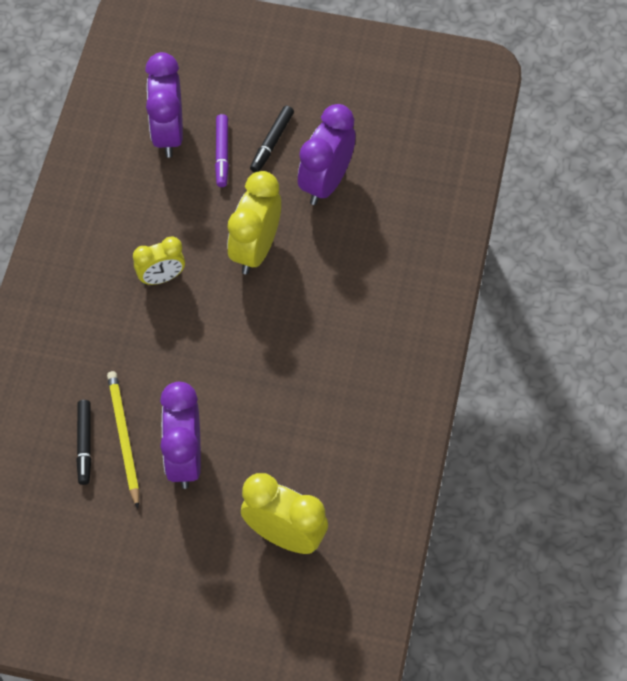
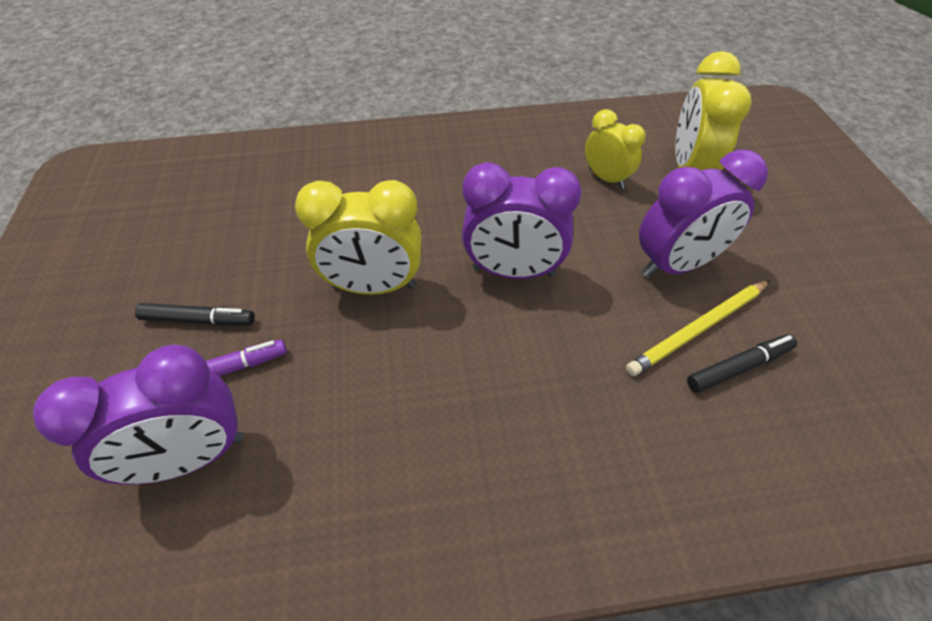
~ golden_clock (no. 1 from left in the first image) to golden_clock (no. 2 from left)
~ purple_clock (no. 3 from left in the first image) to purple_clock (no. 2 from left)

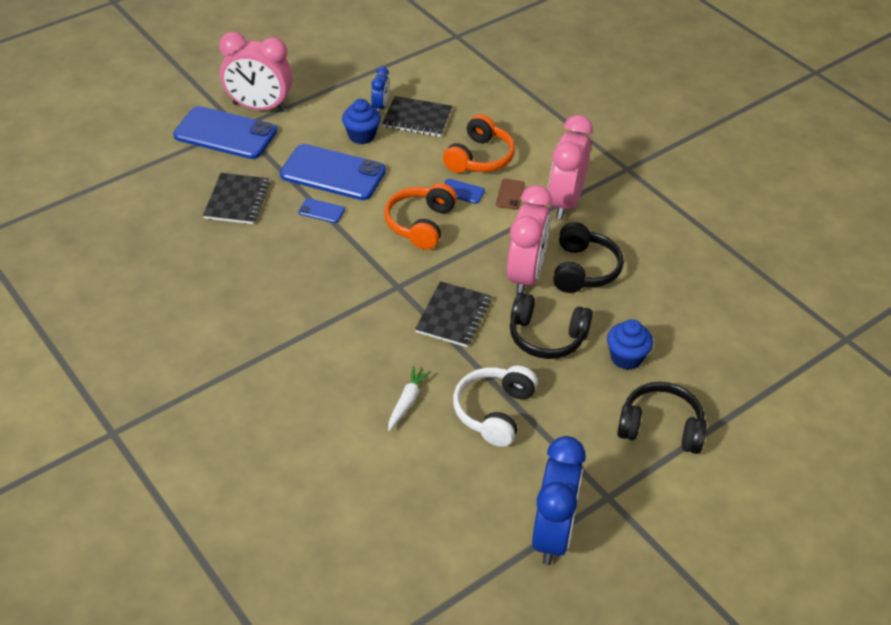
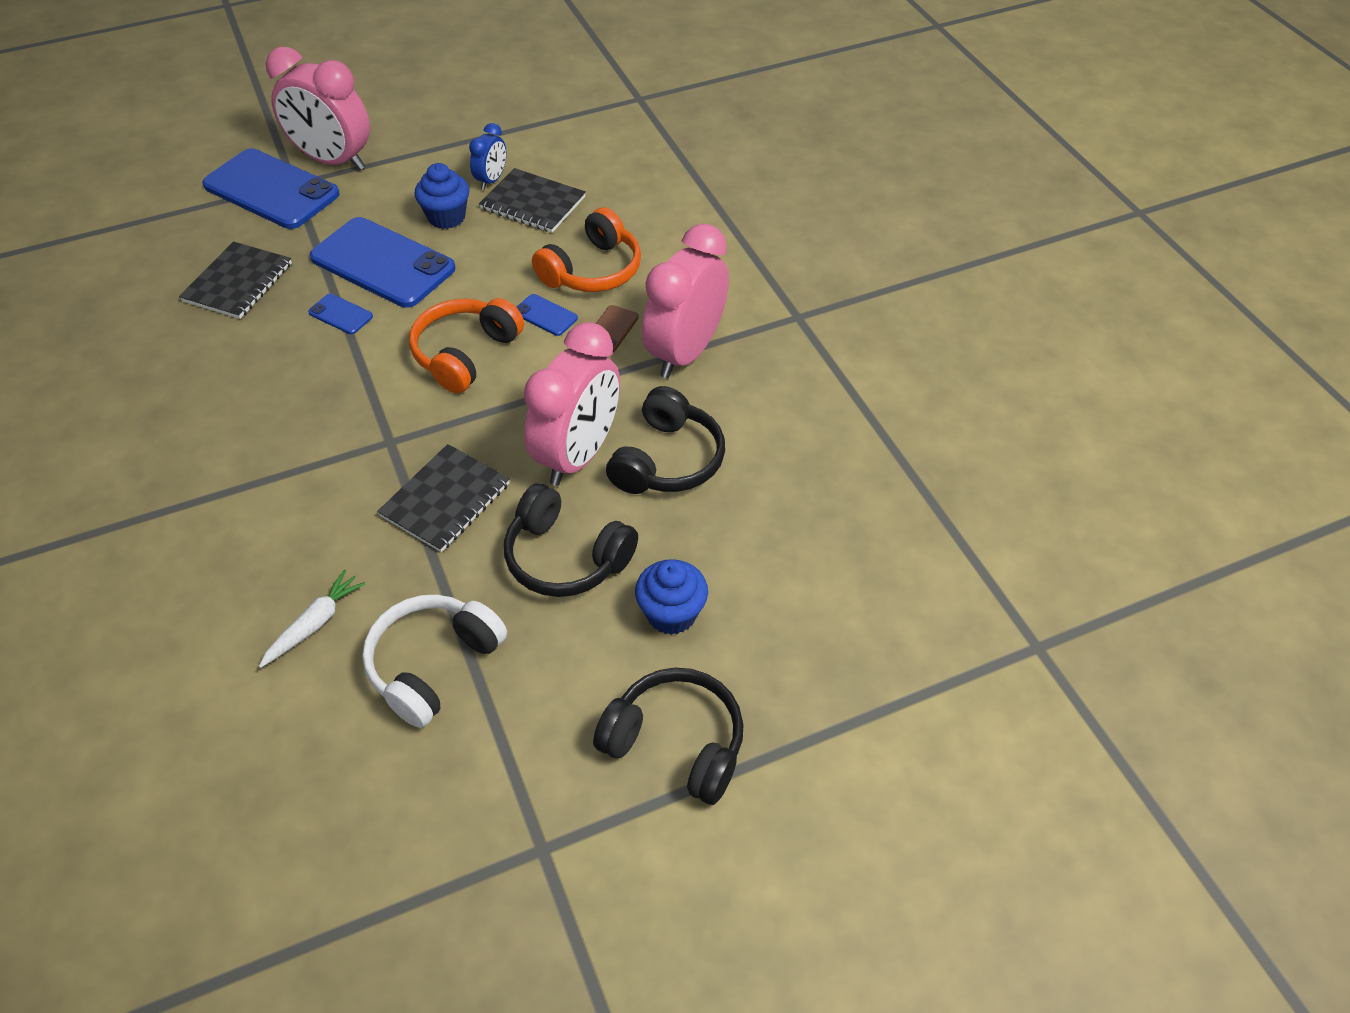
- royal_blue_clock (no. 2 from left)

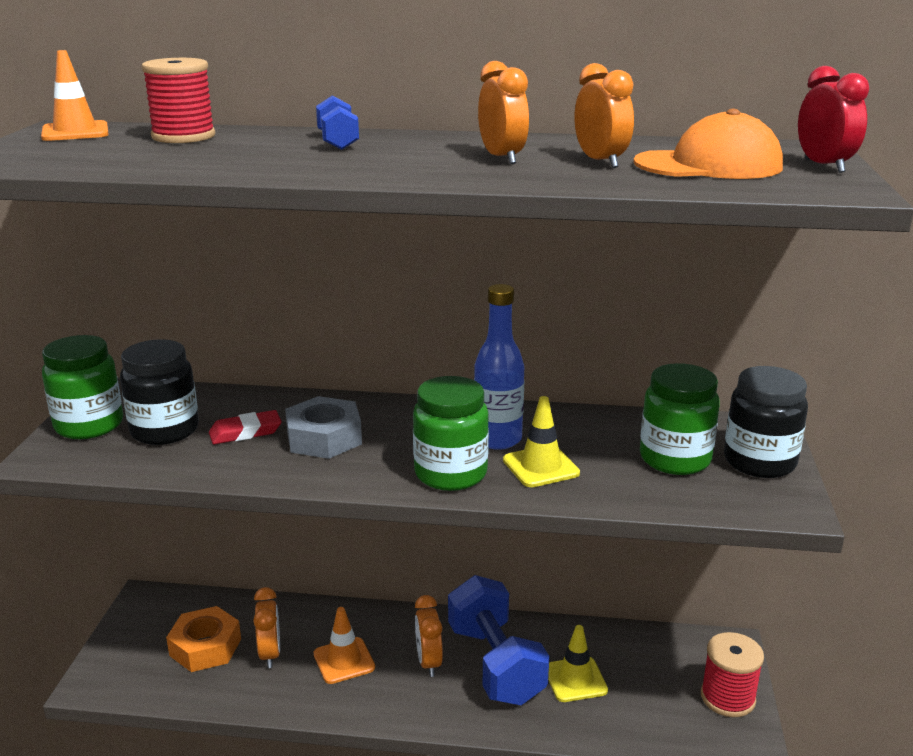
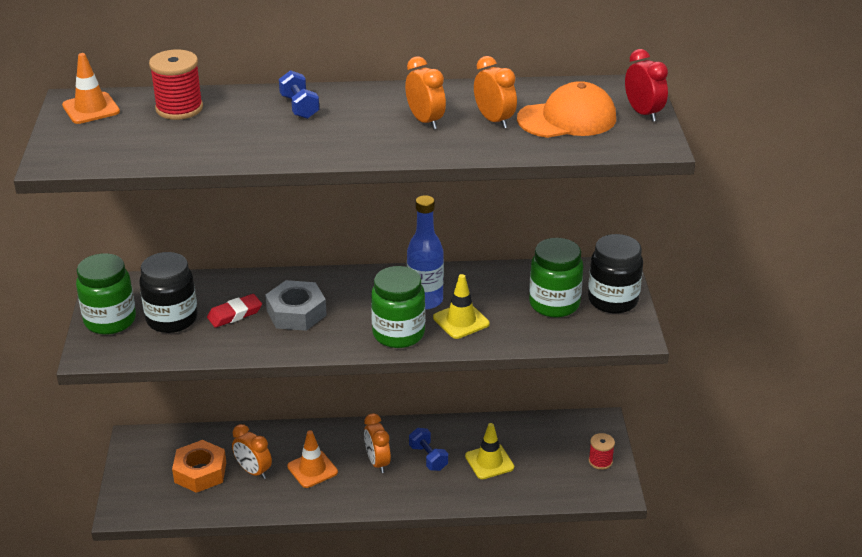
~ bright_orange_clock (no. 1 from left) 150 degrees clockwise
~ royal_blue_hand_weight (no. 2 from left) x0.47
~ red_bobbin (no. 2 from left) x0.61

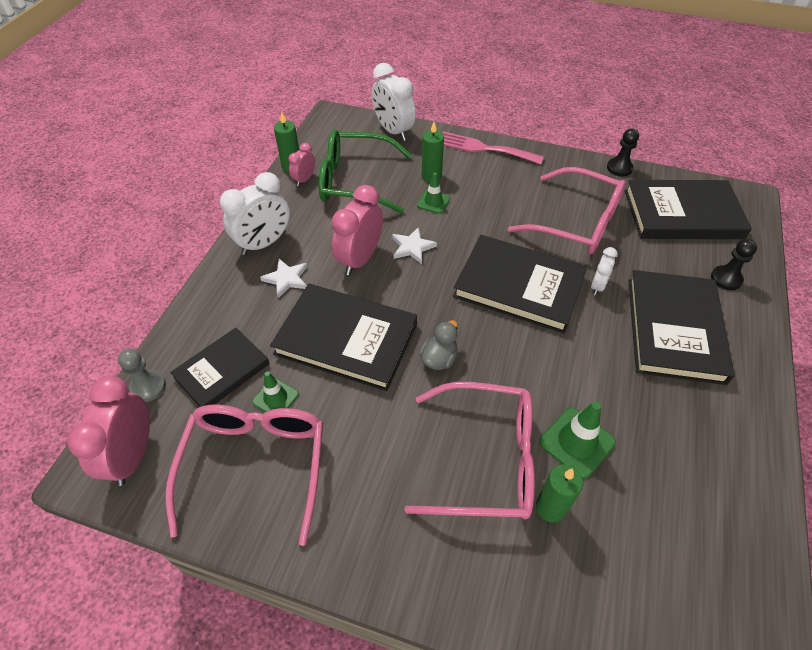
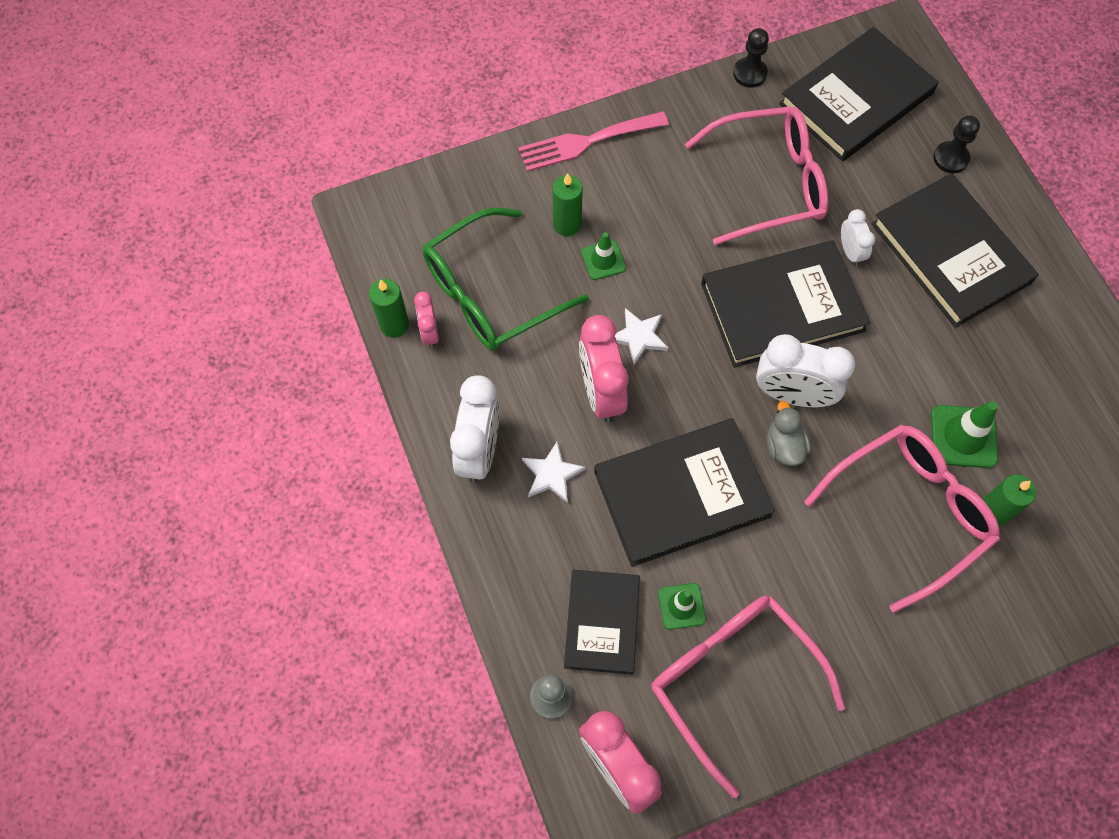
~ pure_white_clock (no. 2 from left)

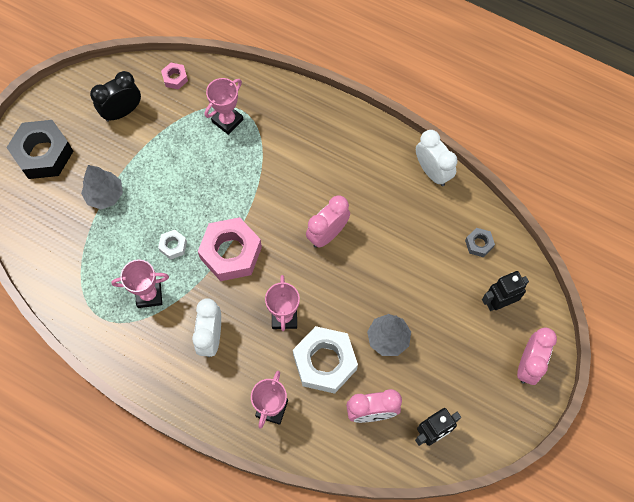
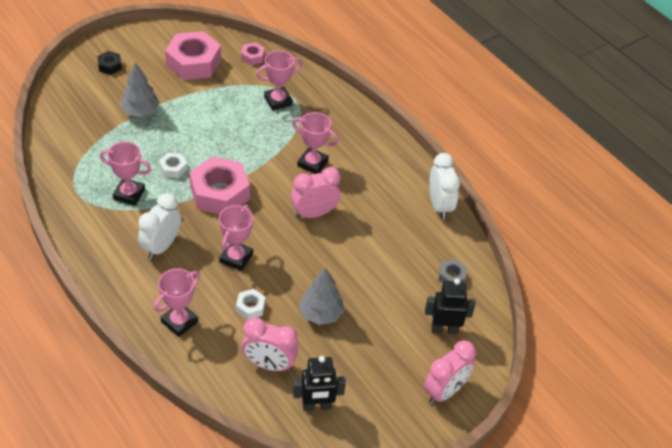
+ rose-pink_prize_cup (no. 5 from left)
~ jet-black_clock to rose-pink_hex_nut (no. 1 from left)
~ jet-black_hex_nut x0.46
~ pure_white_hex_nut (no. 2 from left) x0.46

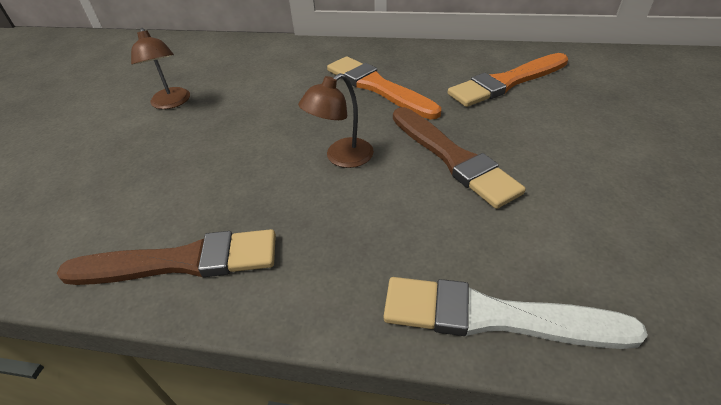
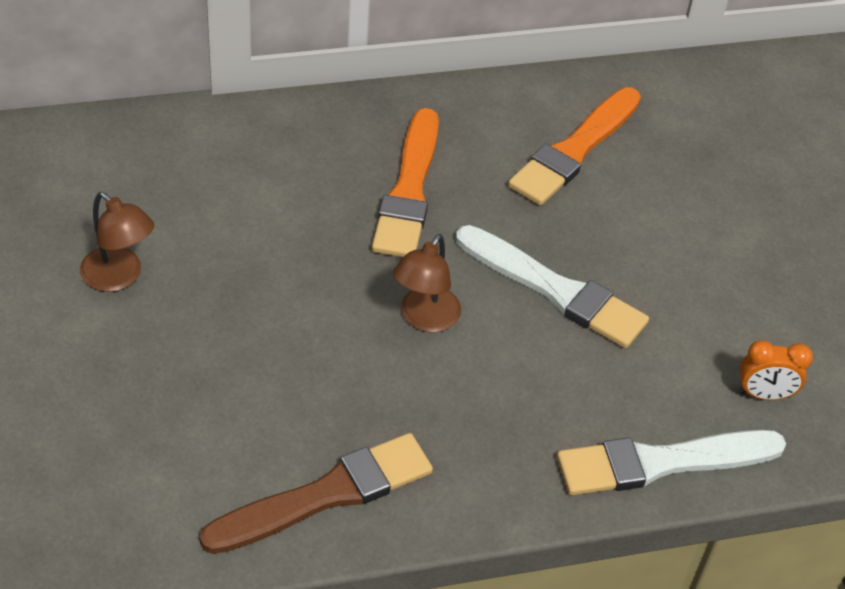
+ bright_orange_clock
~ brown_brush (no. 2 from left) to pure_white_brush (no. 1 from left)
~ bright_orange_brush (no. 1 from left) 105 degrees counterclockwise

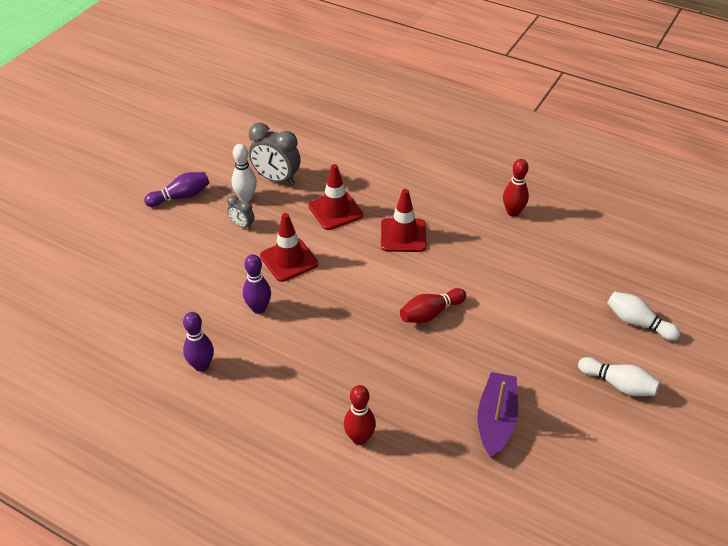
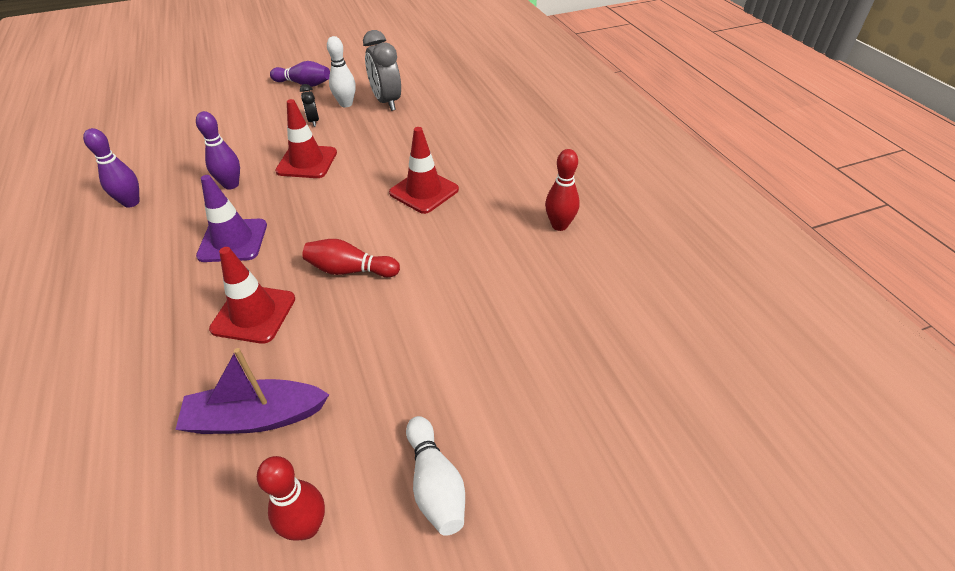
- pure_white_skittle (no. 3 from left)
+ purple_safety_cone
~ red_safety_cone (no. 2 from left in the first image) to red_safety_cone (no. 1 from left)
~ red_skittle (no. 1 from left)
~ ash-grey_clock (no. 1 from left) to jet-black_clock
~ purple_sailboat 150 degrees counterclockwise

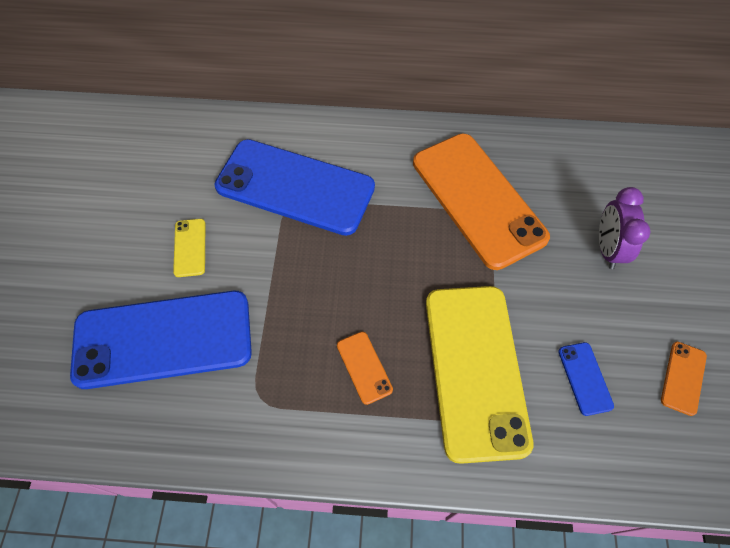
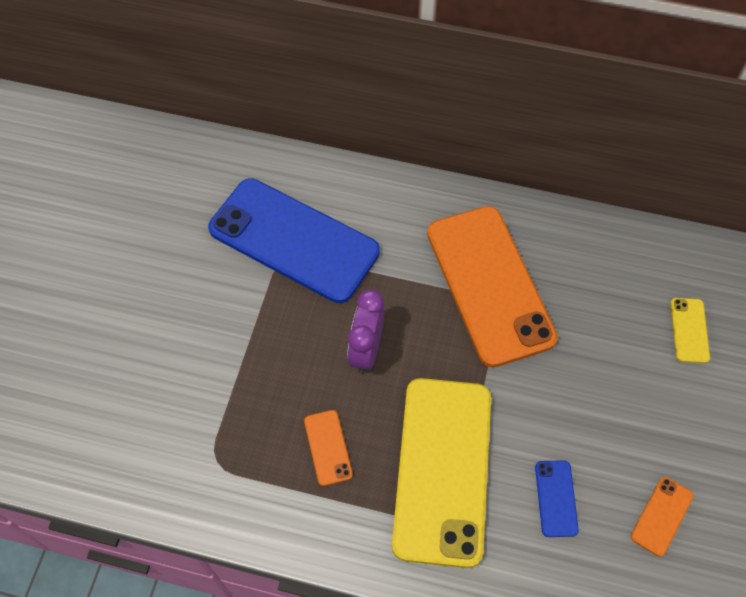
- royal_blue_smartphone (no. 1 from left)
~ golden_smartphone (no. 1 from left in the first image) to golden_smartphone (no. 2 from left)
~ purple_clock

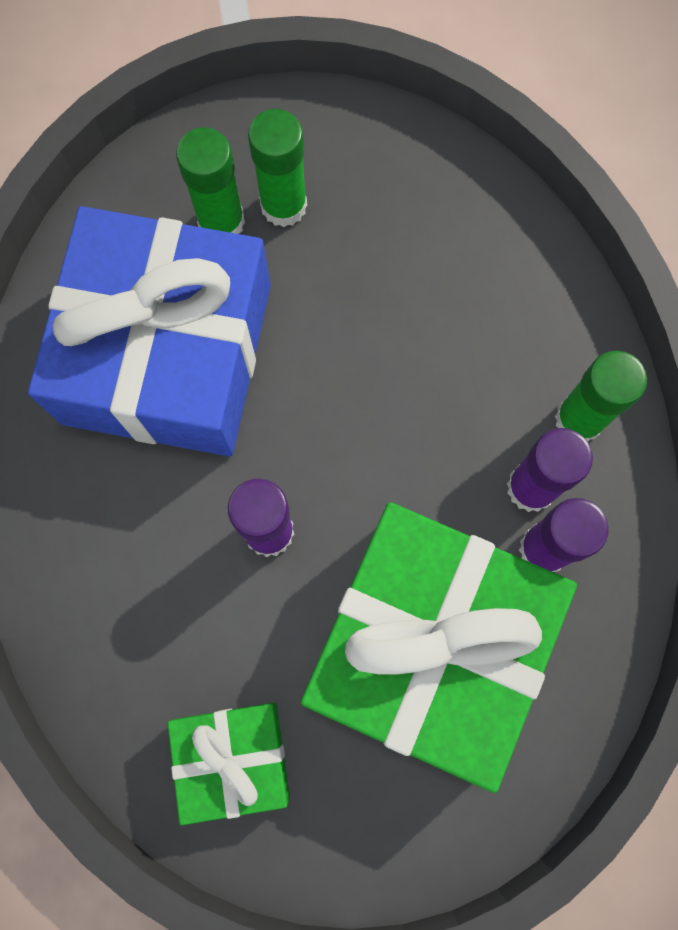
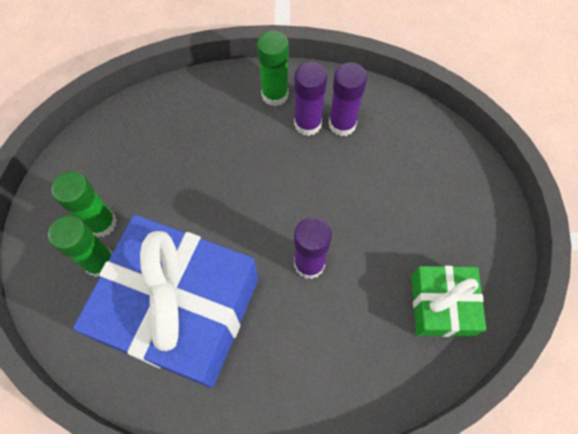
- leaf-green_wrapped_gift (no. 2 from left)

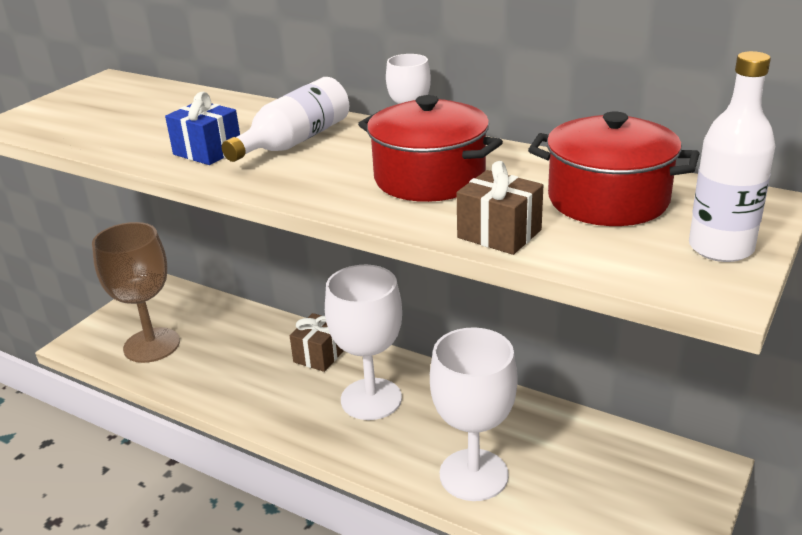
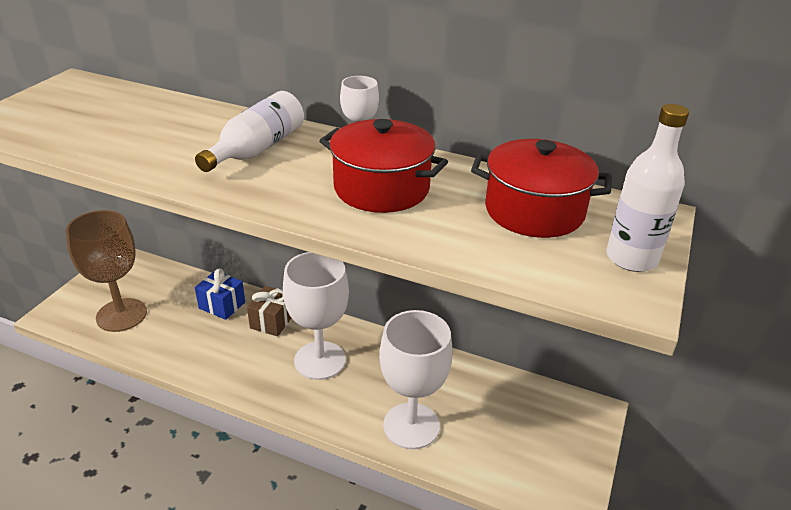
- brown_wrapped_gift (no. 2 from left)
~ royal_blue_wrapped_gift

